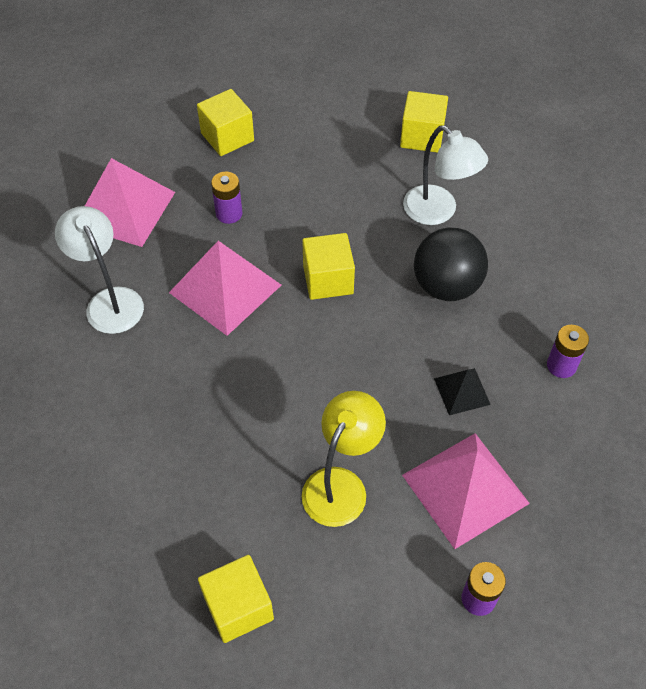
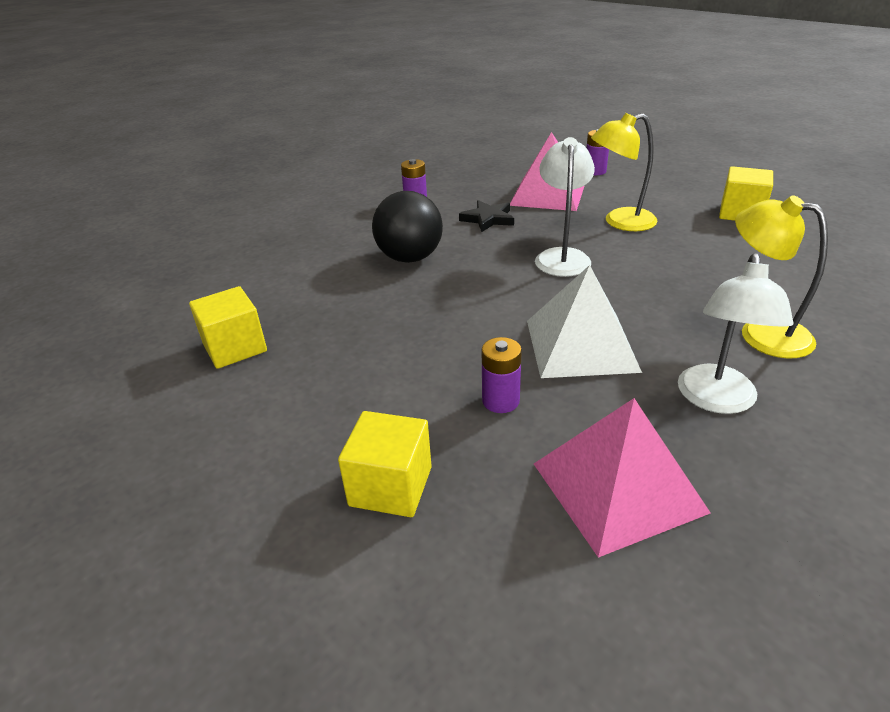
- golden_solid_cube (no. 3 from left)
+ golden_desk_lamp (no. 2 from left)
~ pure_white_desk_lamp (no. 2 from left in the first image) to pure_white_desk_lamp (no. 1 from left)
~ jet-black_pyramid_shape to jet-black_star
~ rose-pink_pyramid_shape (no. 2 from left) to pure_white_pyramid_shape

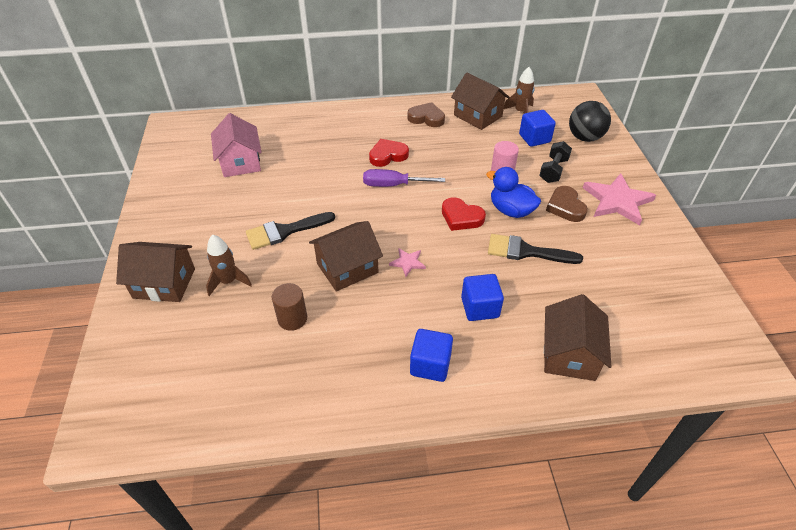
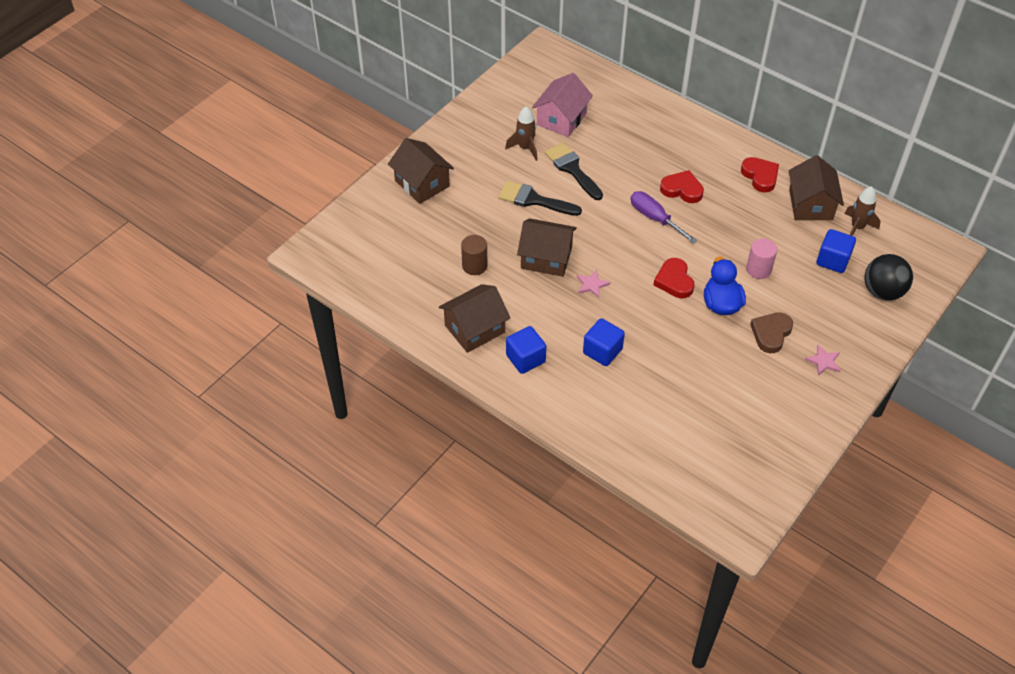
- jet-black_hand_weight
~ brown_spaceship (no. 1 from left)
~ jet-black_brush (no. 2 from left)
~ brown_house (no. 4 from left in the first image) to brown_house (no. 2 from left)
~ brown_heart (no. 1 from left) to red_heart (no. 3 from left)
~ rose-pink_star (no. 2 from left) x0.47

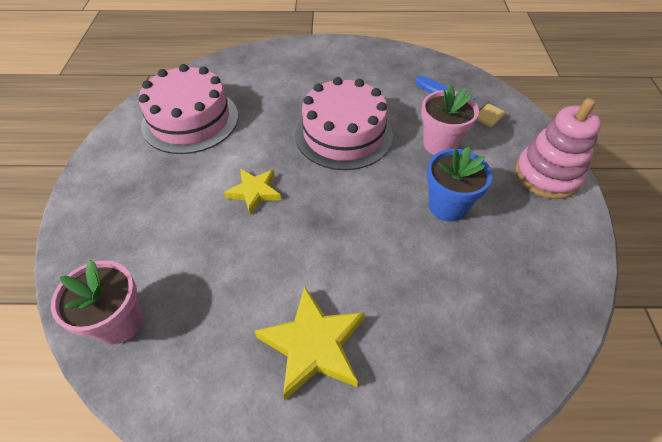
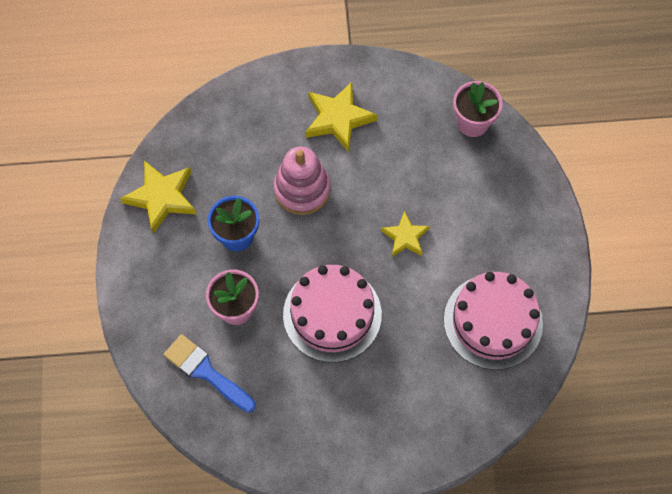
+ golden_star (no. 1 from left)
~ rose-pink_stacking_toy

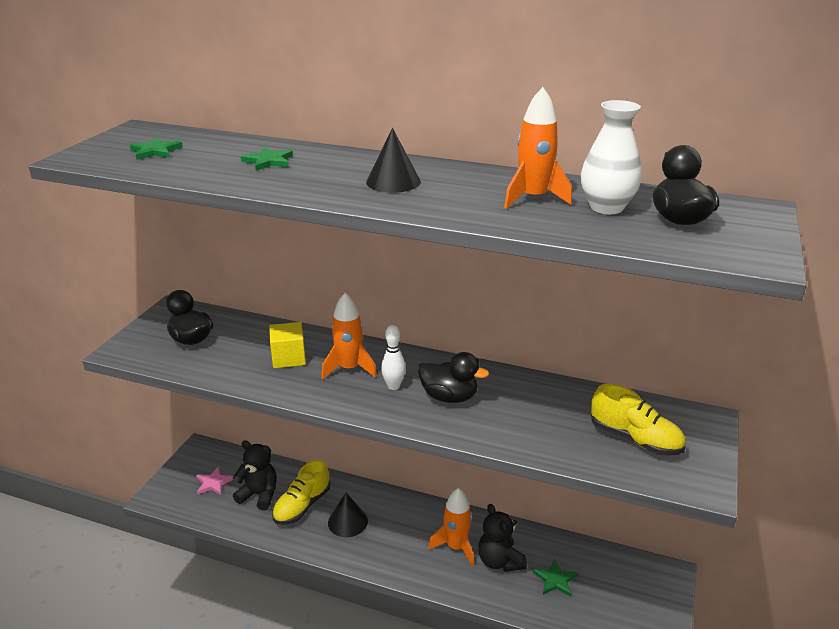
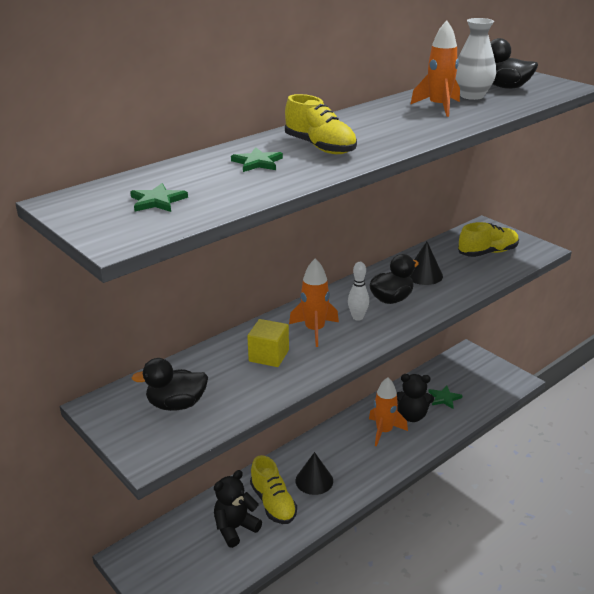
- rose-pink_star
+ golden_sneaker (no. 2 from left)
~ jet-black_solid_cone (no. 2 from left)

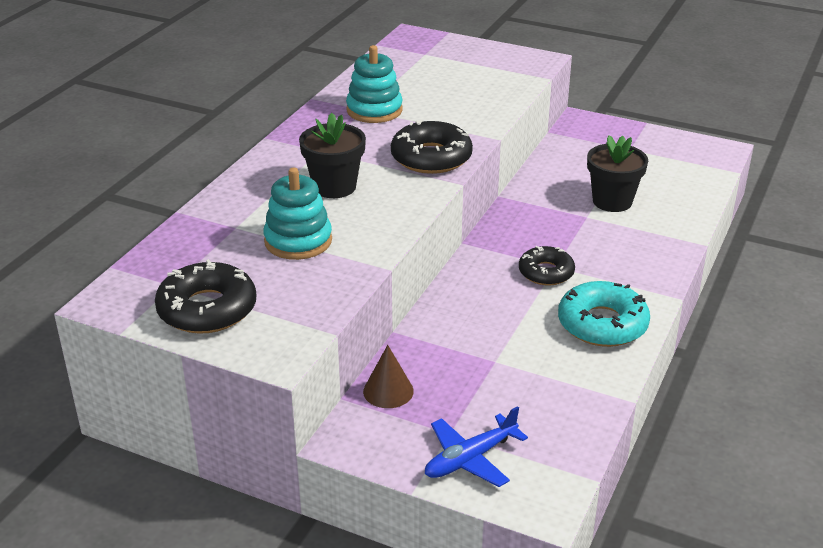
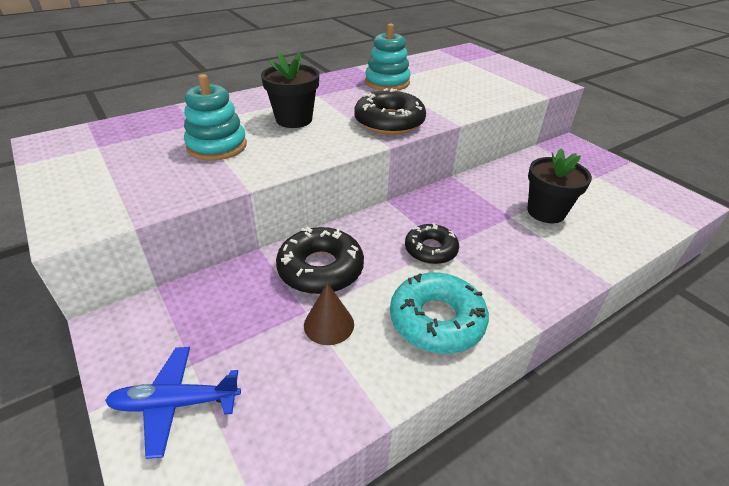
~ jet-black_glazed_donut (no. 1 from left)
~ brown_solid_cone

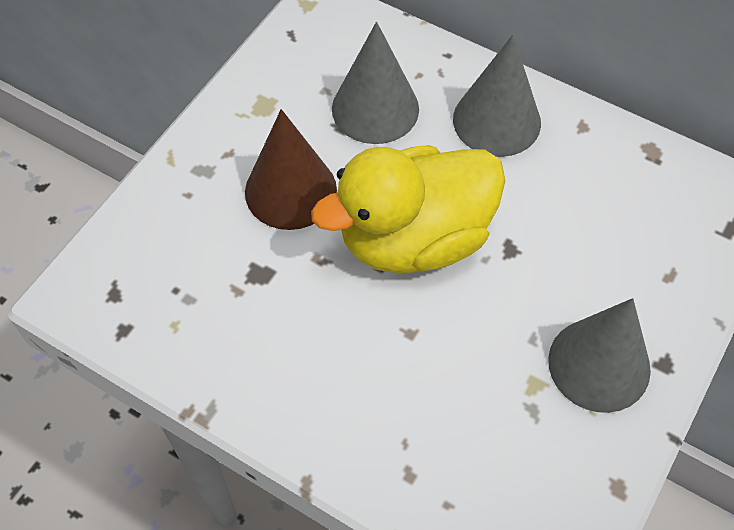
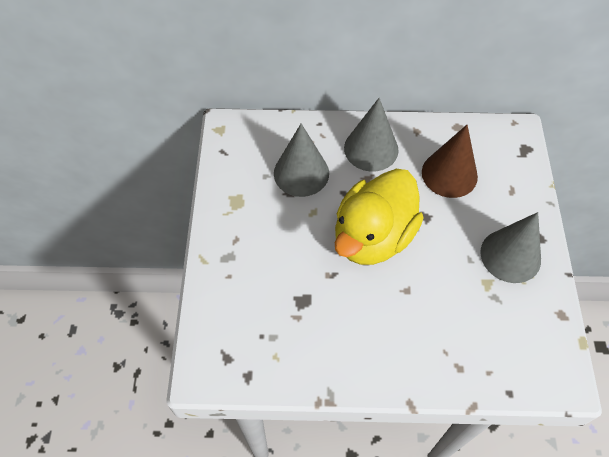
~ brown_solid_cone

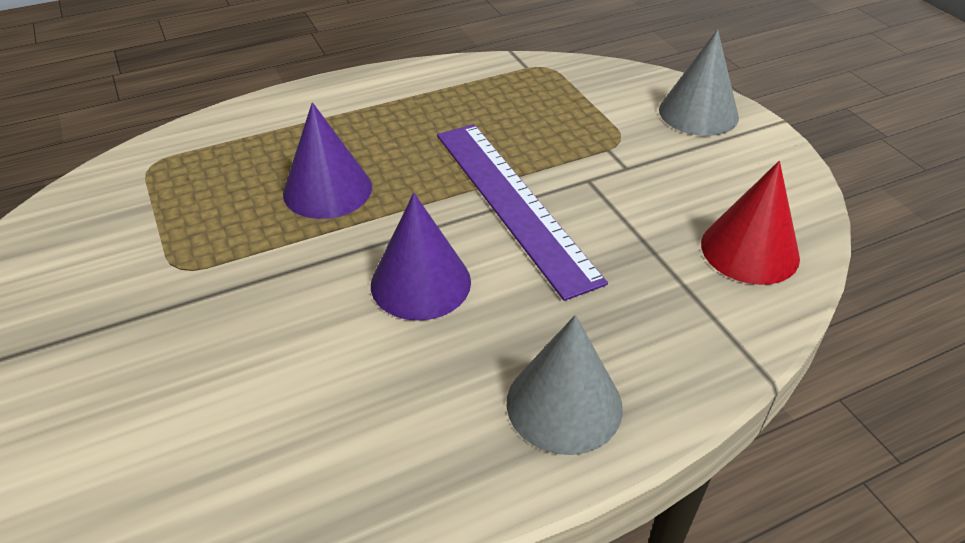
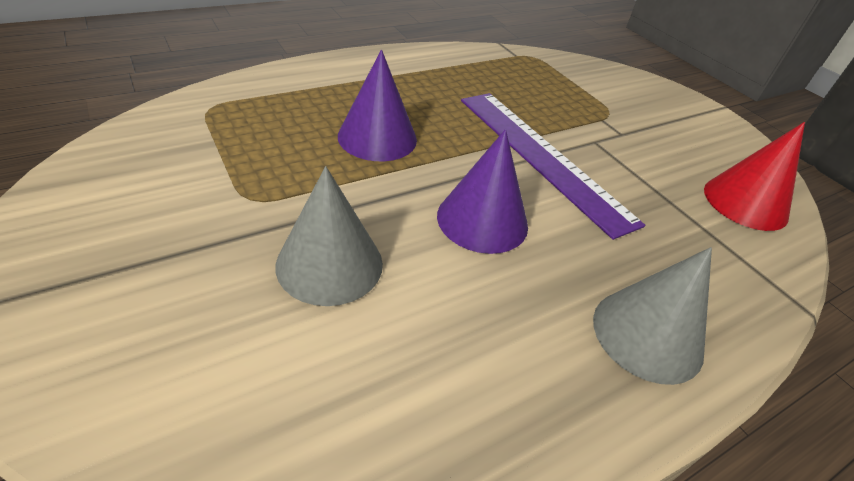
~ ash-grey_solid_cone (no. 2 from left in the first image) to ash-grey_solid_cone (no. 1 from left)

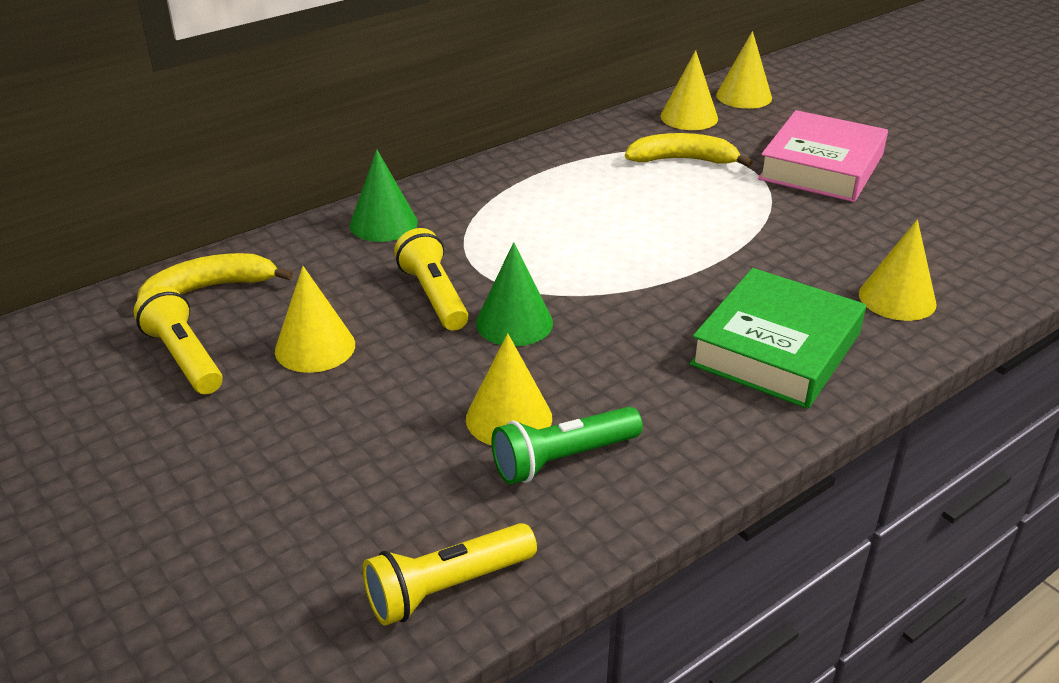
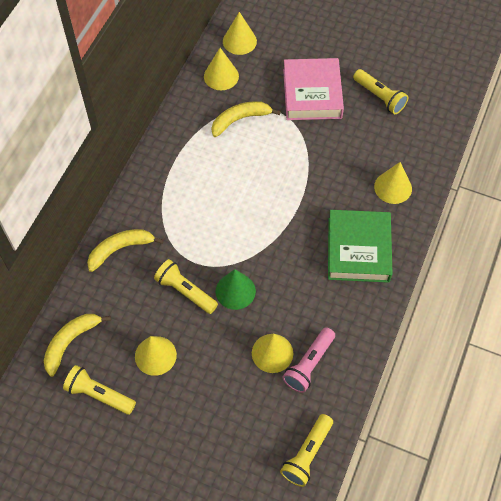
+ golden_flashlight (no. 4 from left)
~ leaf-green_solid_cone (no. 1 from left) to golden_banana (no. 2 from left)
~ leaf-green_flashlight to rose-pink_flashlight

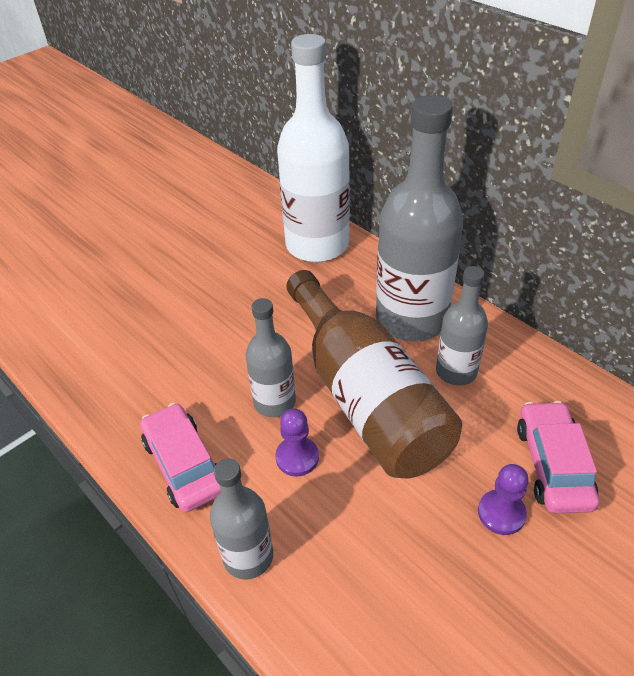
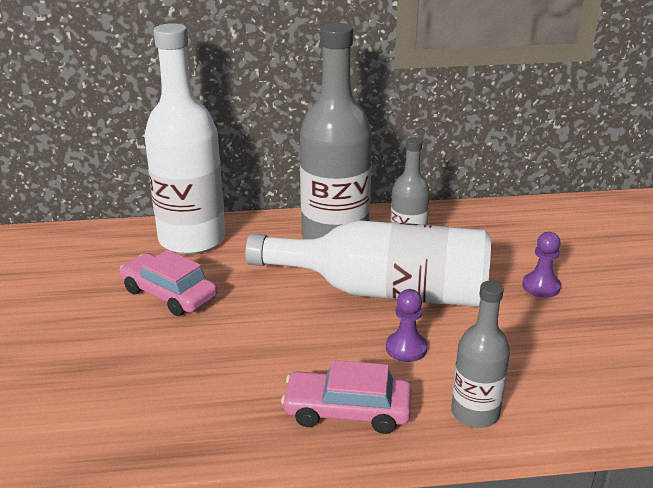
- ash-grey_bottle (no. 2 from left)
~ rose-pink_toy_car (no. 2 from left in the first image) to rose-pink_toy_car (no. 1 from left)
~ brown_bottle to pure_white_bottle (no. 2 from left)

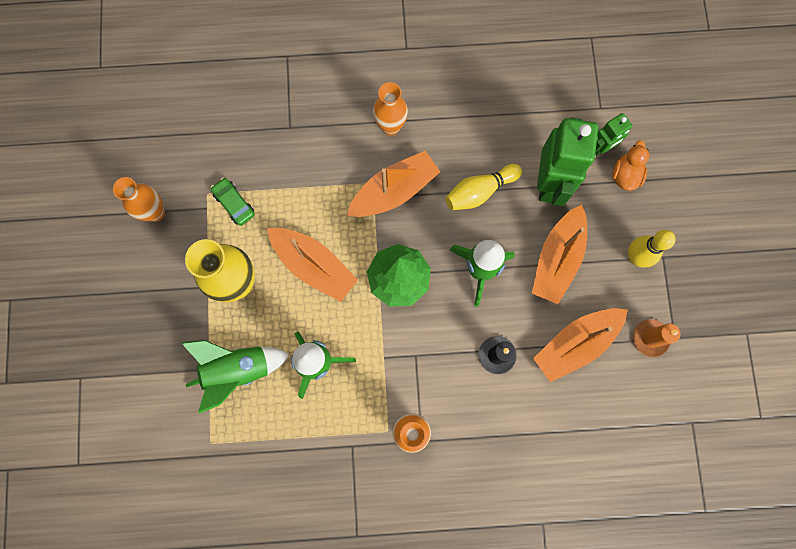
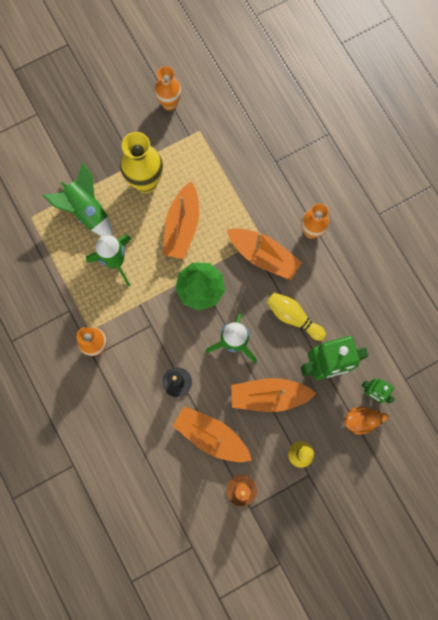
- leaf-green_toy_car

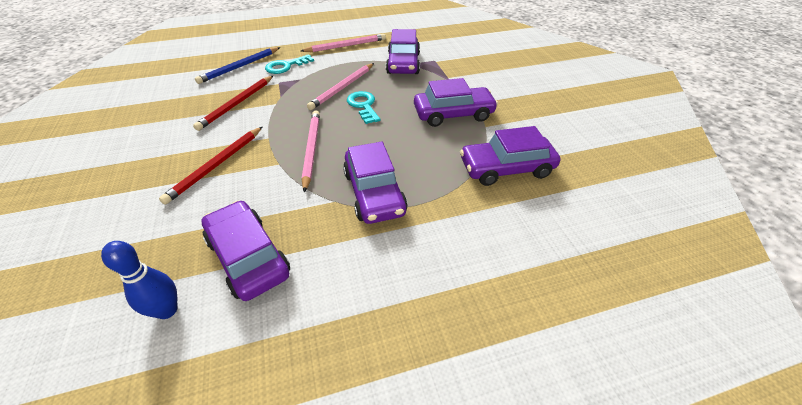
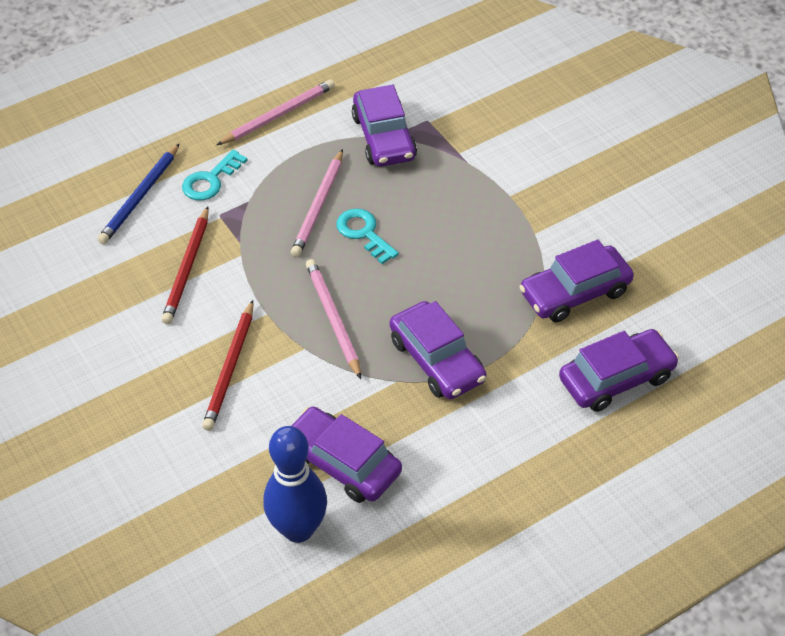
~ purple_toy_car (no. 4 from left in the first image) to purple_toy_car (no. 5 from left)
~ royal_blue_skittle x1.63

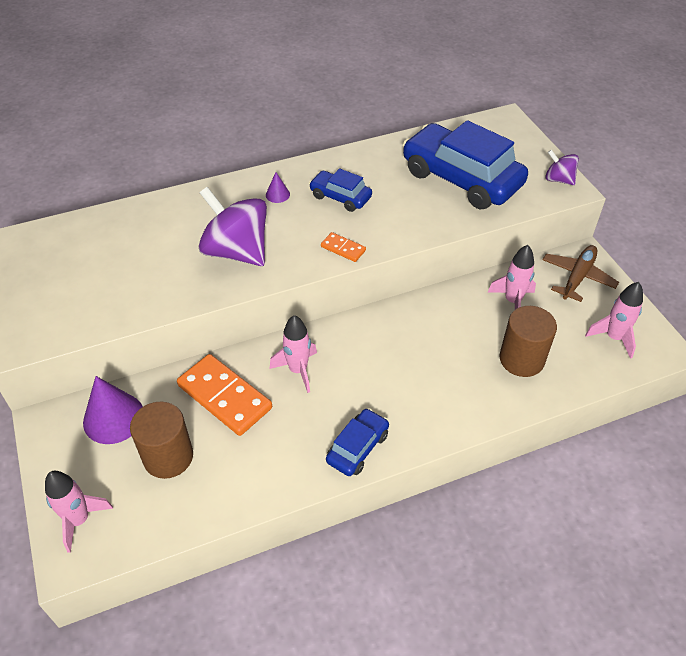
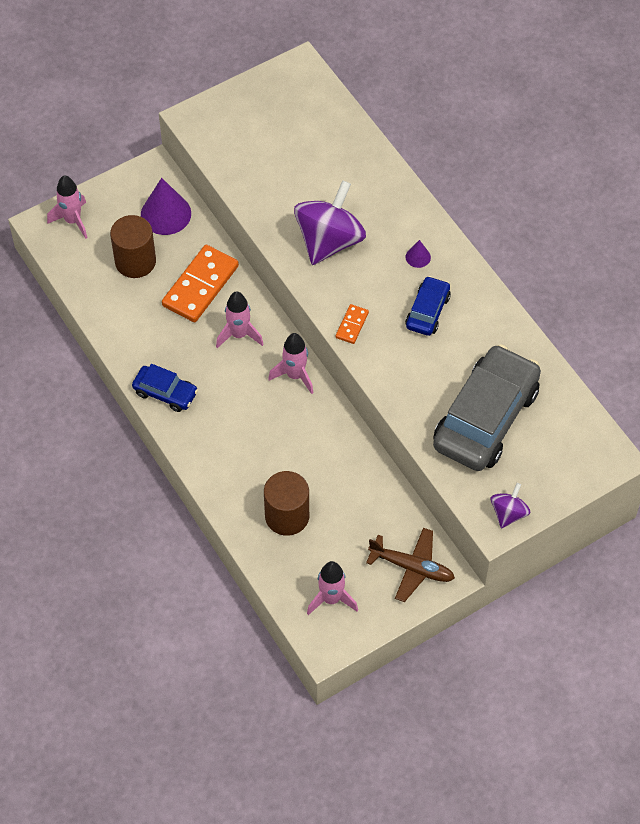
~ rose-pink_spaceship (no. 3 from left)
~ royal_blue_toy_car (no. 3 from left) to ash-grey_toy_car

